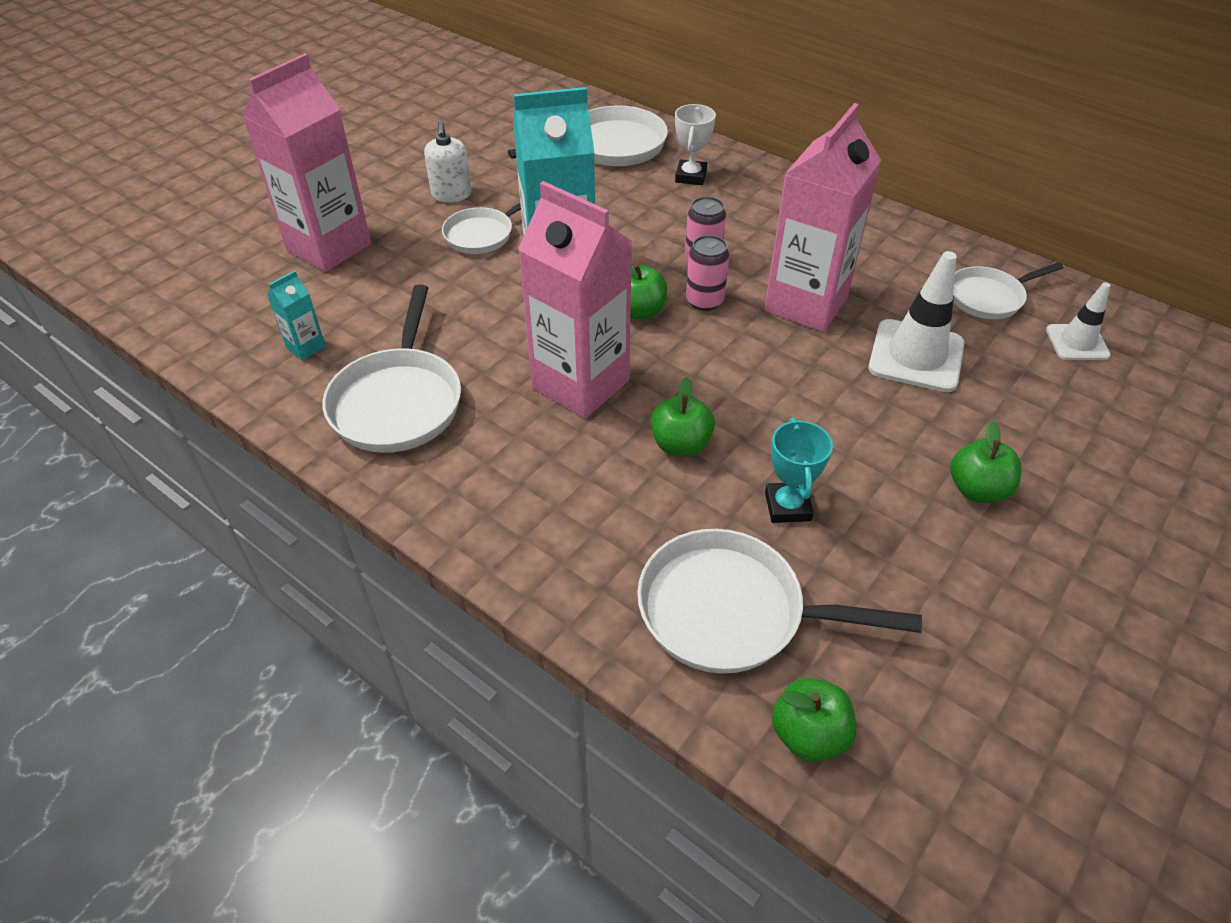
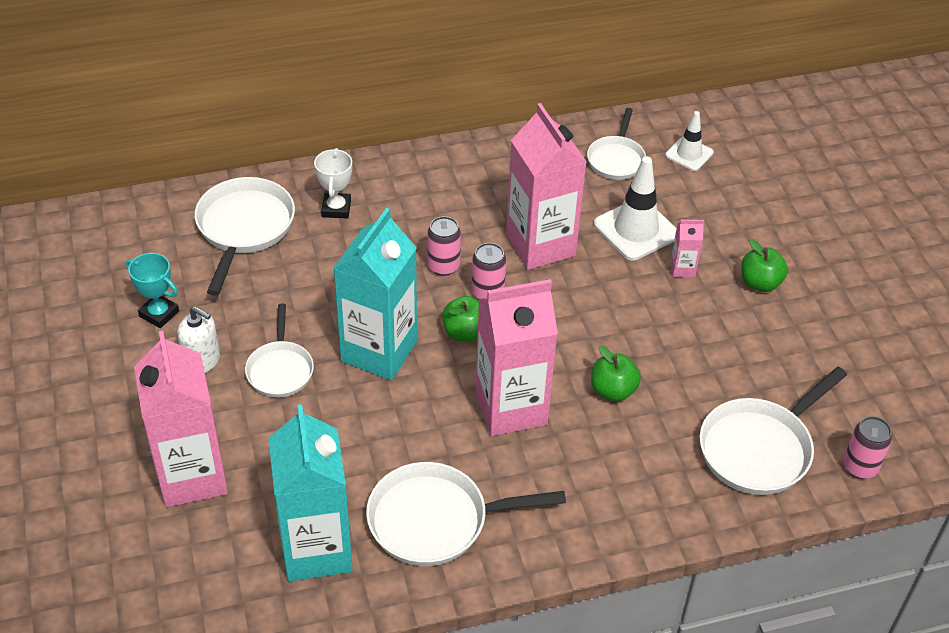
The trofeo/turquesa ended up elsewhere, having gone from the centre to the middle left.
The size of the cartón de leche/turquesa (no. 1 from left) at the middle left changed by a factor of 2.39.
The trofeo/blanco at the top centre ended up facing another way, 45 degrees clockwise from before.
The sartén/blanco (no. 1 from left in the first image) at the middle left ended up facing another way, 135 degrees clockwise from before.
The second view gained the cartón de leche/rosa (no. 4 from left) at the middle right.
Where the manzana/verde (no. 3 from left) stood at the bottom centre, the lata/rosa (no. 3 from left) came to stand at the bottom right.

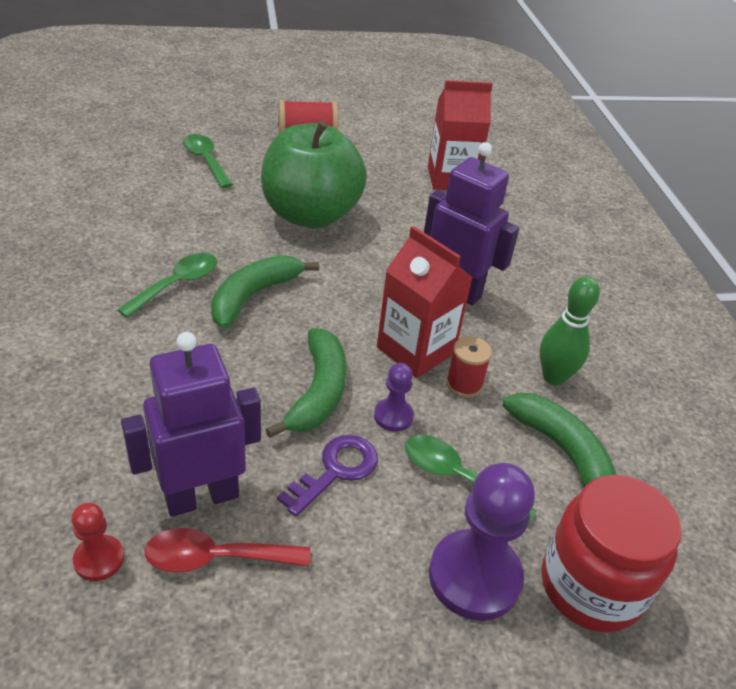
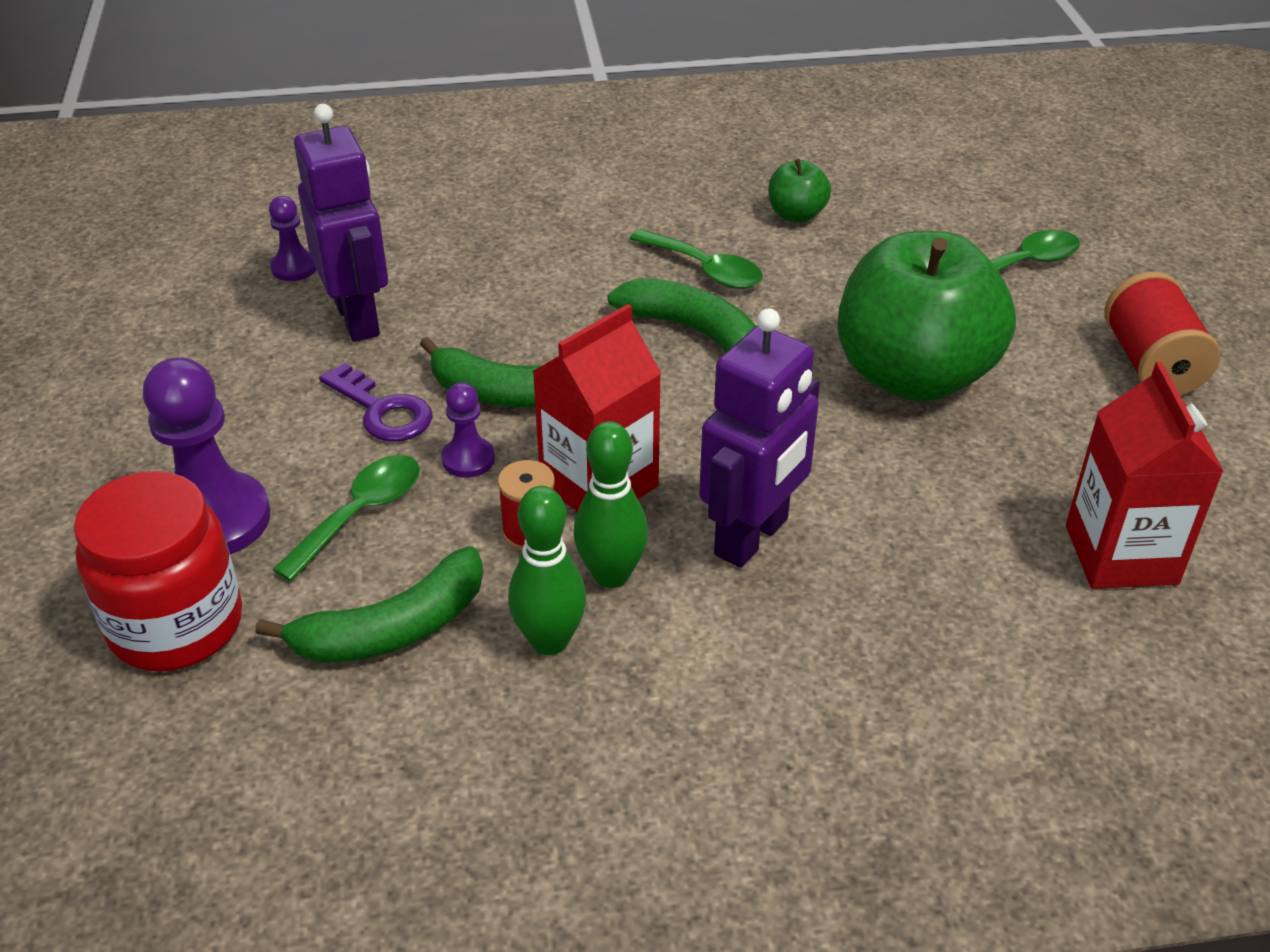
What was the peón/rojo at the bottom left turned into the peón/morado (no. 2 from left) at the top left.
The second view gained the bolo/verde (no. 2 from left) at the centre.
The second view gained the manzana/verde (no. 1 from left) at the top centre.
The second view lost the cuchara/rojo at the bottom left.

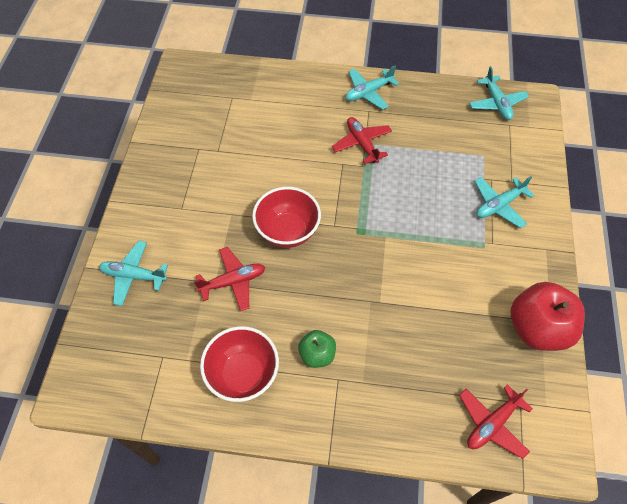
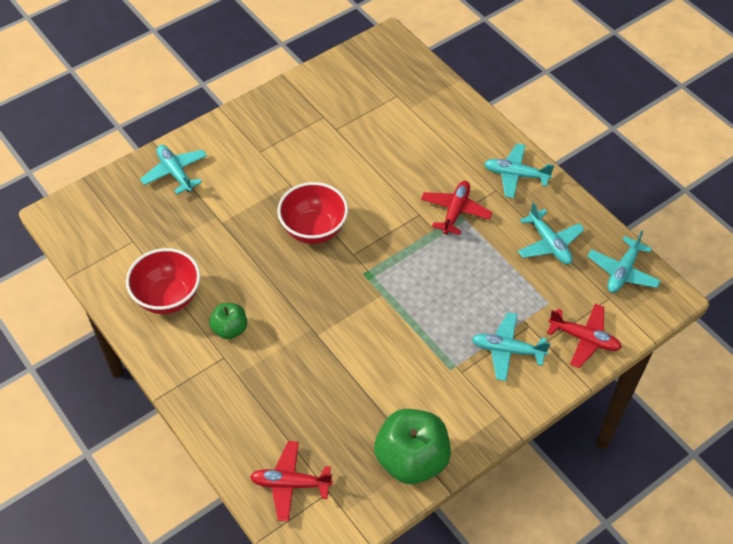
What was the manzana/rojo at the middle right turned into the manzana/verde (no. 2 from left) at the bottom centre.
The second view gained the avión/turquesa (no. 4 from left) at the middle right.
The avión/rojo (no. 1 from left in the first image) ended up elsewhere, having gone from the centre to the middle right.

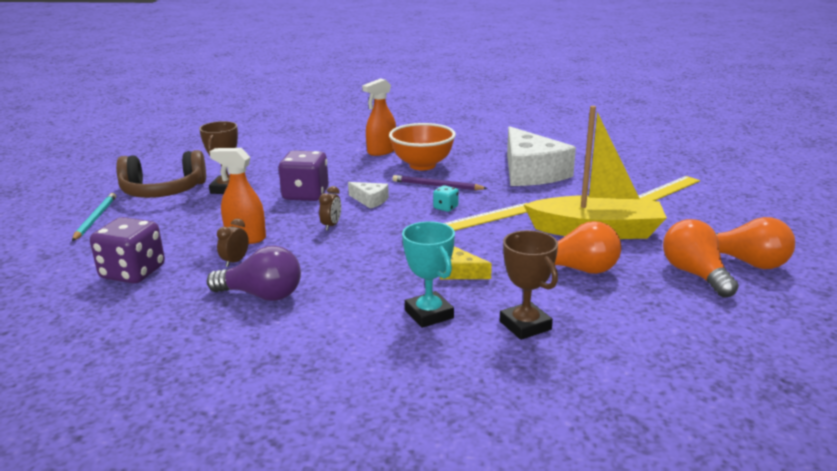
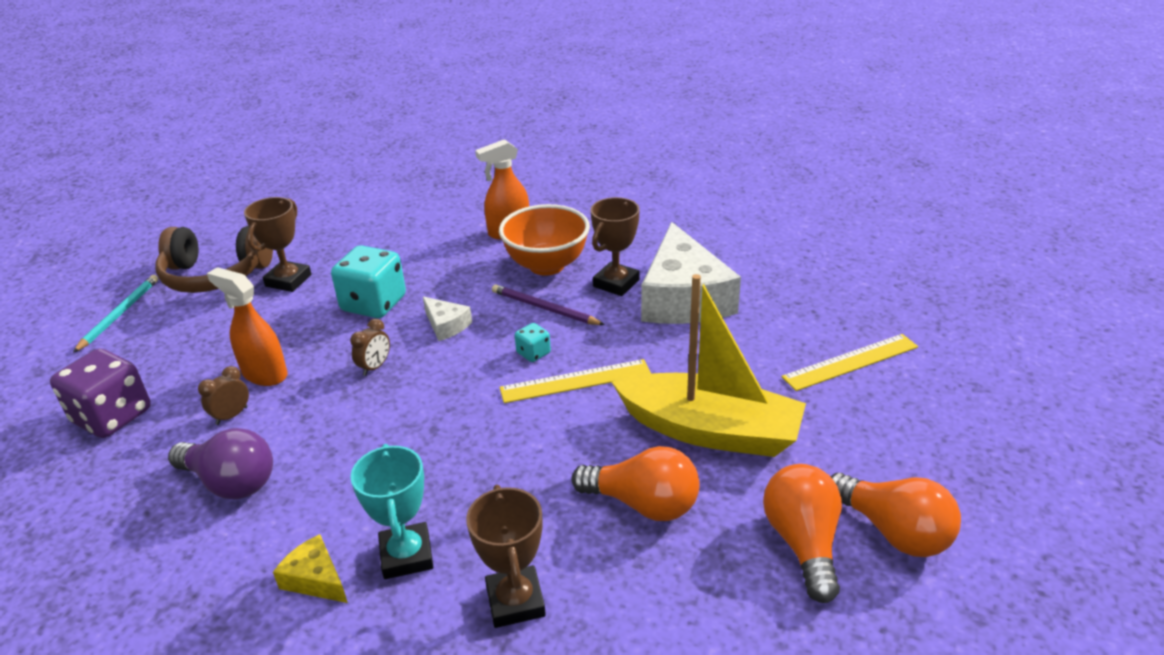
The queso/amarillo ended up elsewhere, having gone from the centre to the bottom left.
What was the dado/morado (no. 2 from left) at the centre turned into the dado/turquesa (no. 1 from left) at the middle left.
The second view gained the trofeo/marrón (no. 3 from left) at the centre.

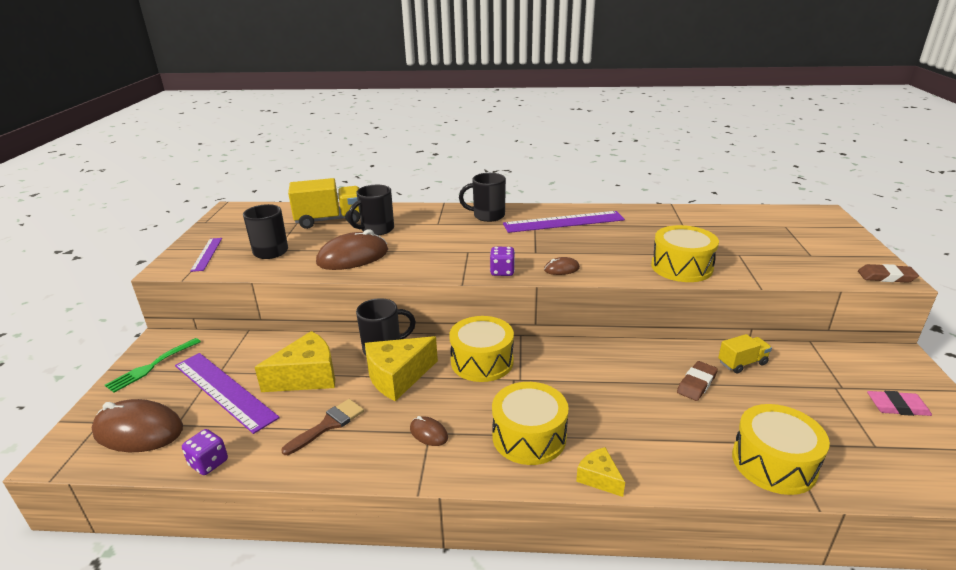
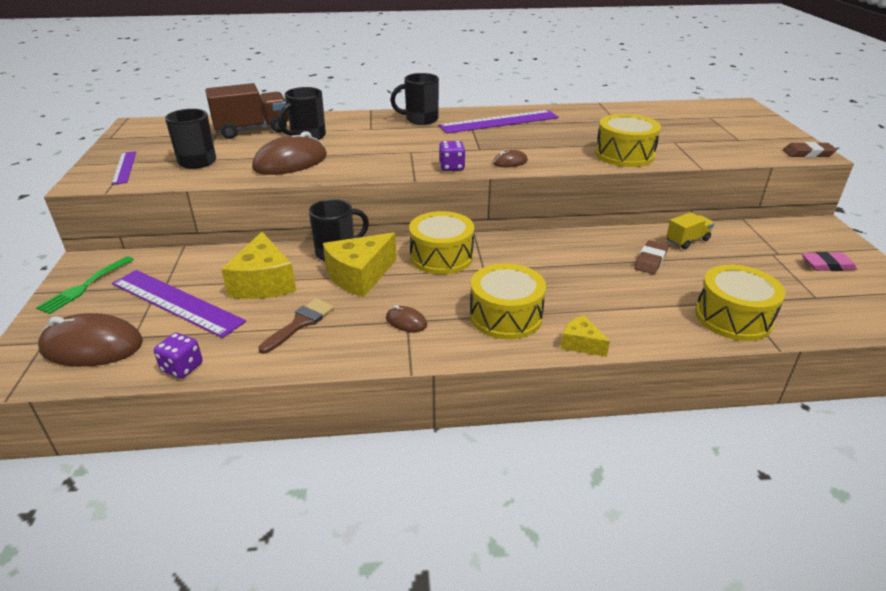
What was the camión/amarillo (no. 1 from left) at the centre turned into the camión/marrón at the top left.
The queso/amarillo (no. 1 from left) at the middle left ended up facing another way, 120 degrees clockwise from before.

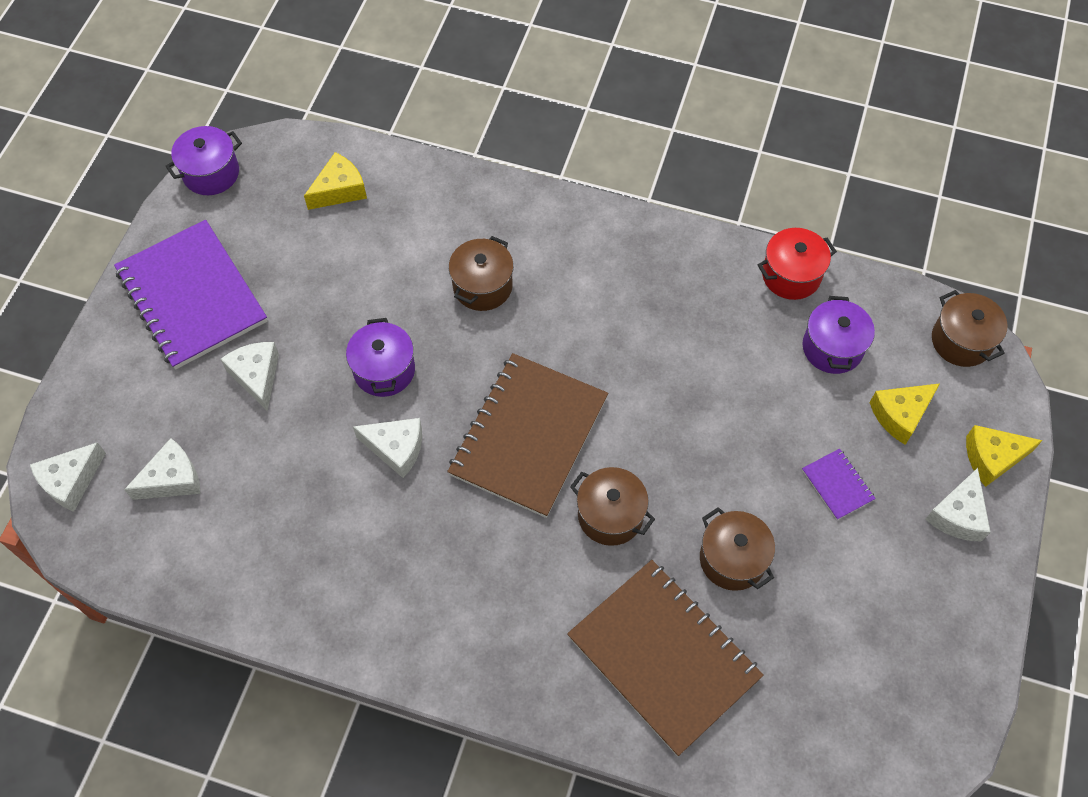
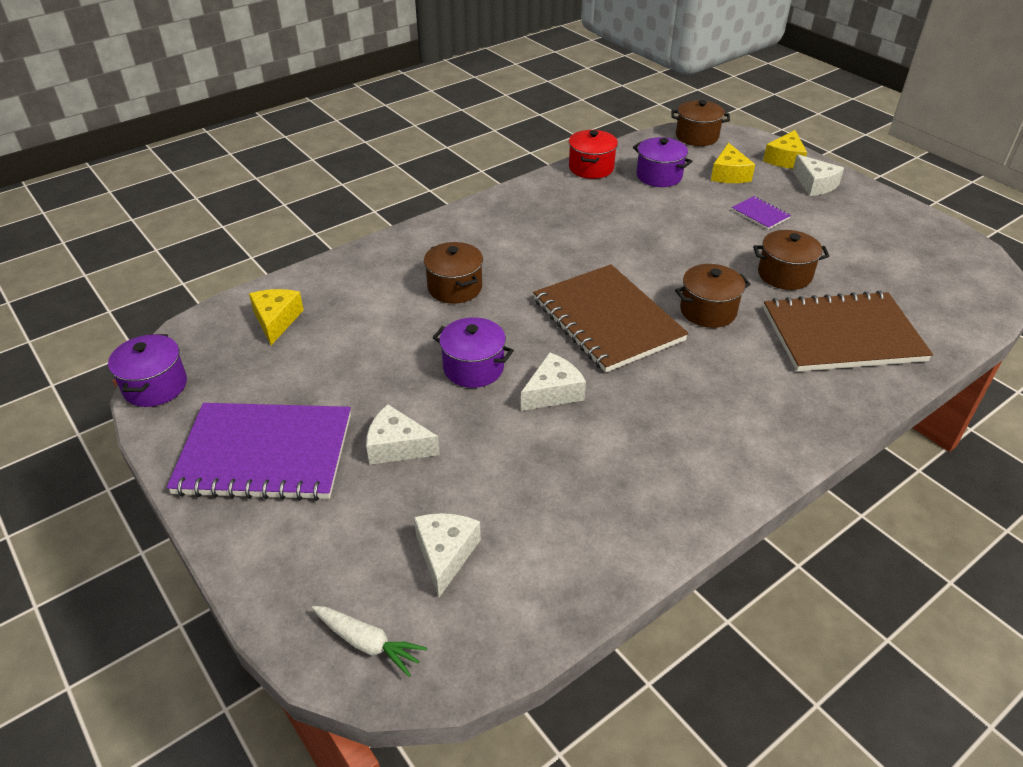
Where the queso/blanco (no. 1 from left) stood at the middle left, the zanahoria/blanco came to stand at the bottom centre.
The cuaderno/morado (no. 2 from left) at the middle right ended up facing another way, 45 degrees clockwise from before.

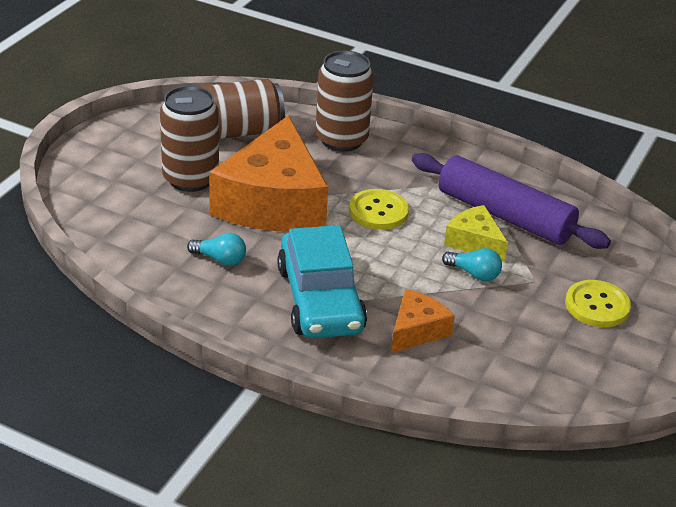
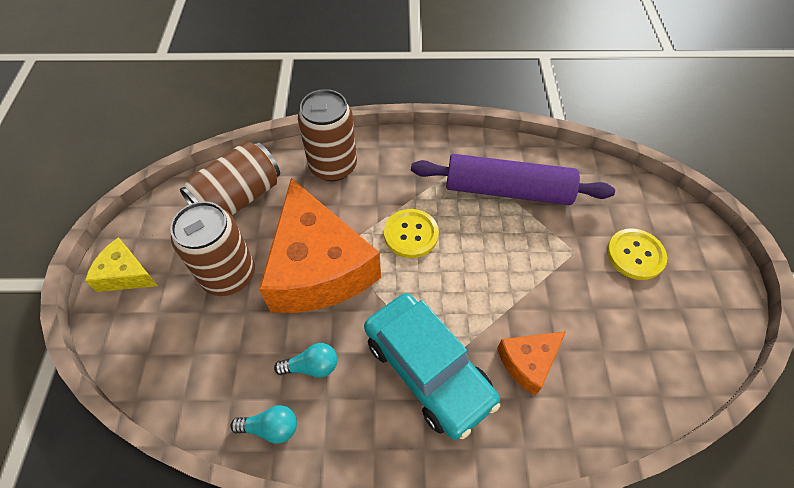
The queso/amarillo ended up elsewhere, having gone from the middle right to the middle left.
The bombilla/turquesa (no. 2 from left in the first image) ended up elsewhere, having gone from the middle right to the bottom left.
The queso/naranja (no. 2 from left) at the centre ended up facing another way, 135 degrees counterclockwise from before.

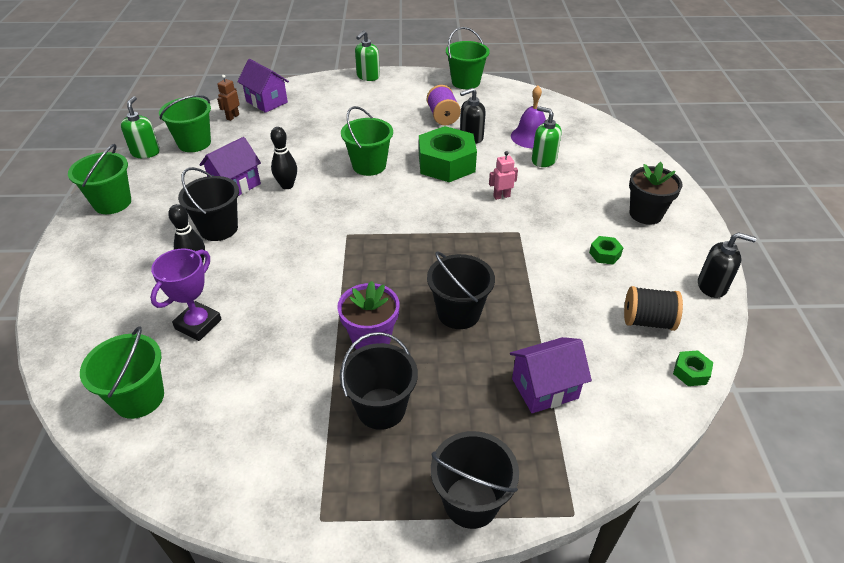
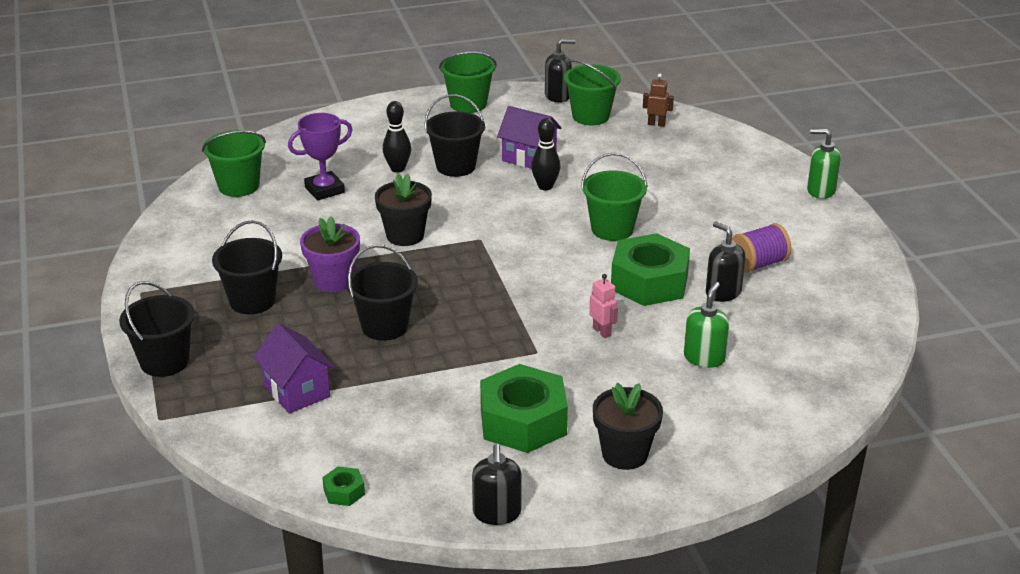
The trofeo/morado at the middle left ended up facing another way, 45 degrees counterclockwise from before.
The second view gained the maceta/negro (no. 1 from left) at the centre.
The size of the tuerca/verde (no. 2 from left) at the middle right changed by a factor of 2.36.
What was the dispensador de jabón/verde (no. 1 from left) at the top left turned into the dispensador de jabón/negro (no. 2 from left) at the top centre.
The second view lost the casa/morado (no. 2 from left) at the top left.
The second view lost the balde/verde (no. 5 from left) at the top centre.
The second view lost the campana/morado at the top centre.
The second view lost the carrete/negro at the middle right.

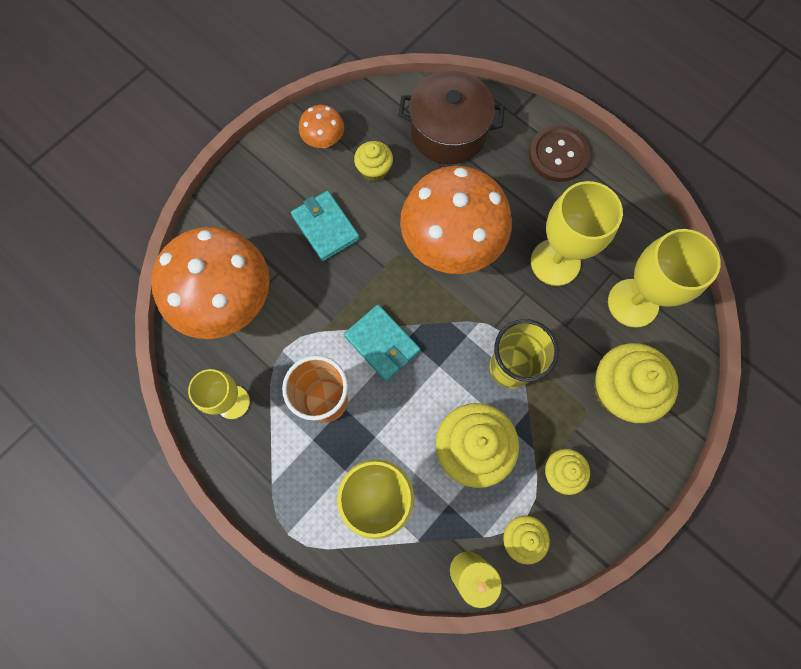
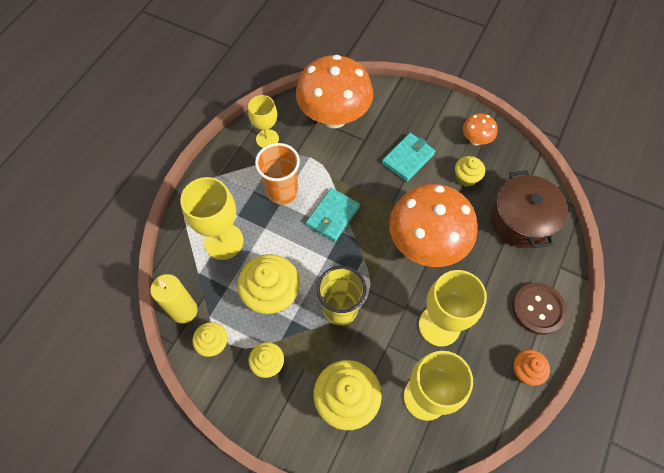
The second view gained the magdalena/naranja at the bottom right.

